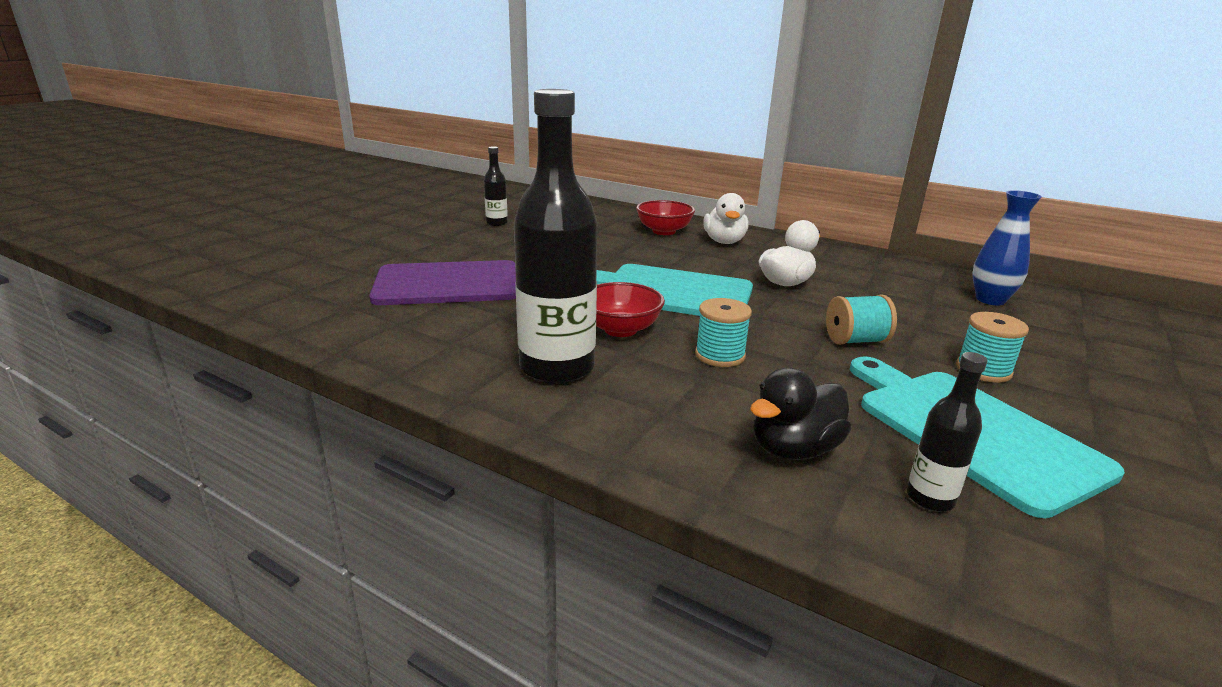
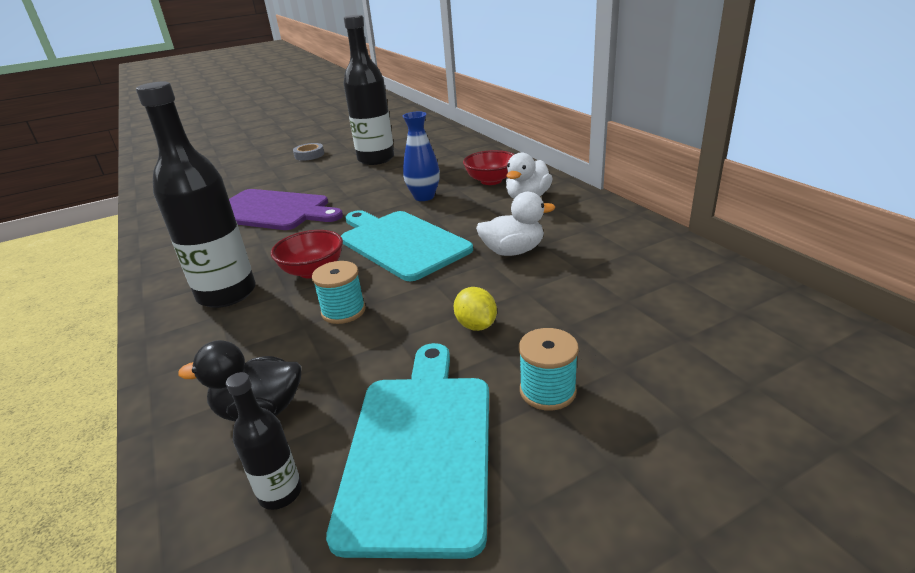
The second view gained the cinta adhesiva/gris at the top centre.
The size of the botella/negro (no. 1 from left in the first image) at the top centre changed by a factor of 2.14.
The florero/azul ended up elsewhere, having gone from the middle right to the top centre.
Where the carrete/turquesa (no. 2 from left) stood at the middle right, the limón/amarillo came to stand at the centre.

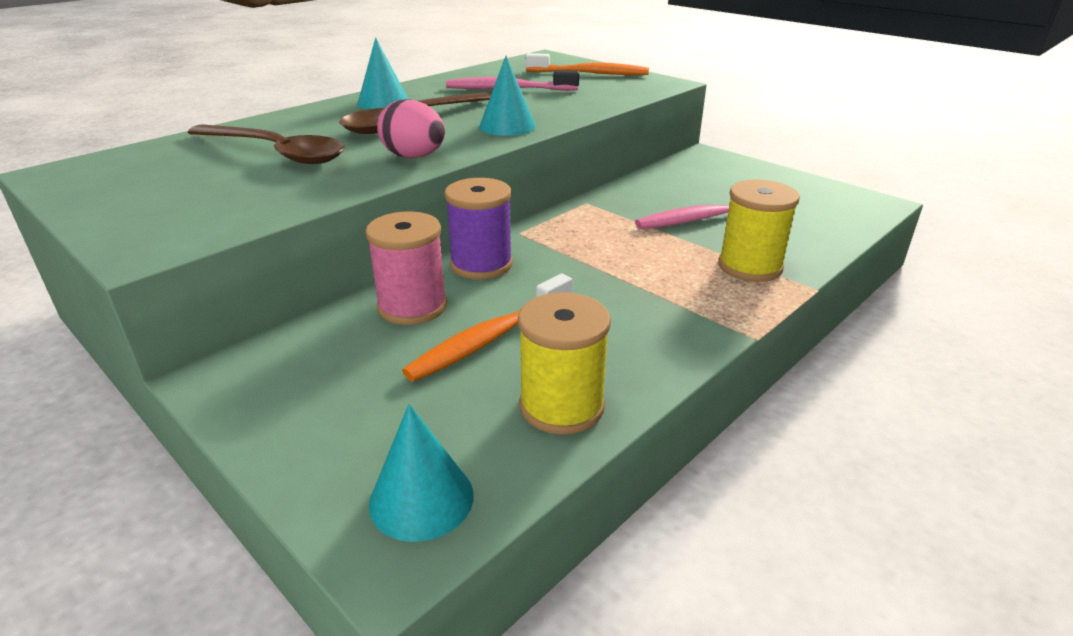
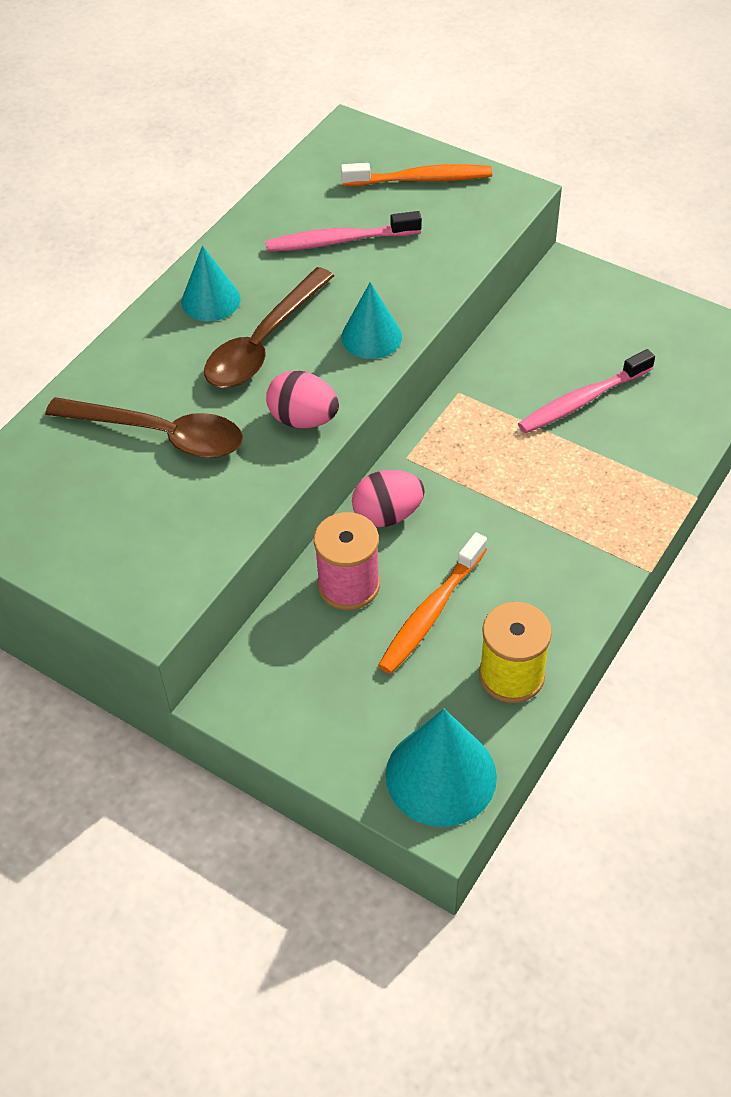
Where the carrete/morado stood at the centre, the huevo/rosa (no. 2 from left) came to stand at the centre.
The size of the cono/turquesa (no. 2 from left in the first image) at the bottom centre changed by a factor of 1.55.
The second view lost the carrete/amarillo (no. 2 from left) at the middle right.

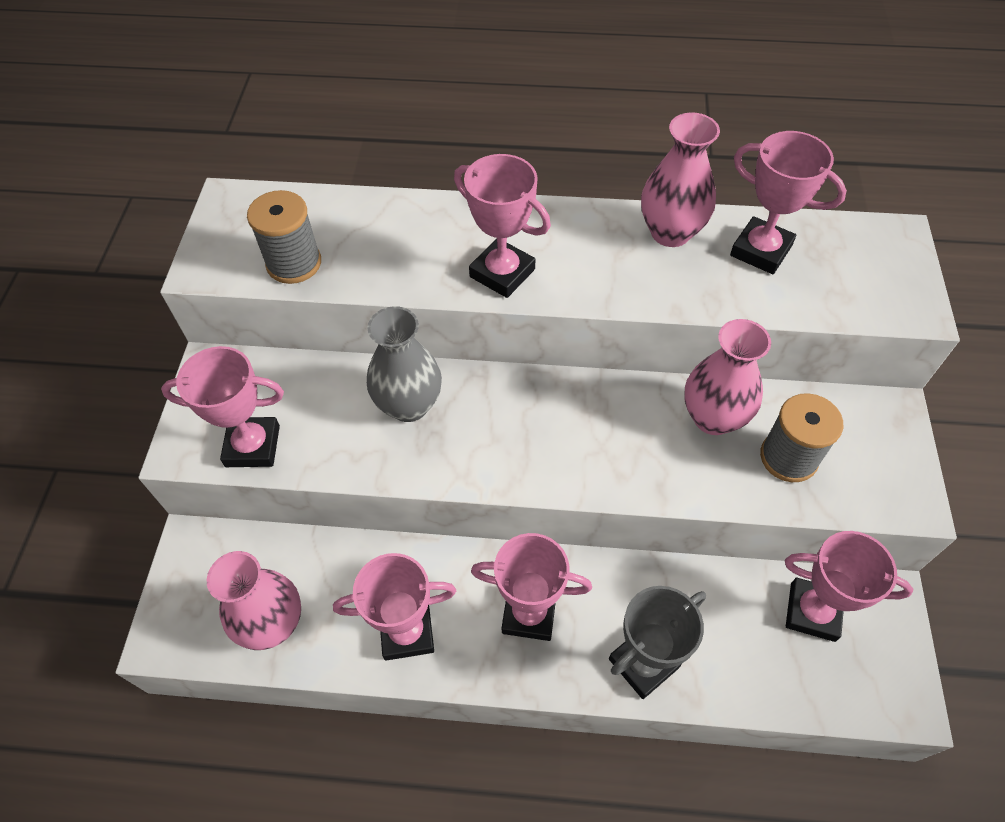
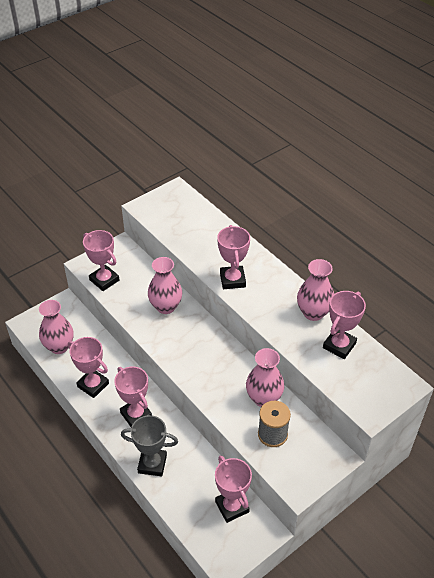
What was the florero/gris at the centre turned into the florero/rosa (no. 2 from left) at the centre.
The trofeo/rosa (no. 5 from left in the first image) at the top right ended up facing another way, 45 degrees clockwise from before.
The second view lost the carrete/gris (no. 1 from left) at the top left.

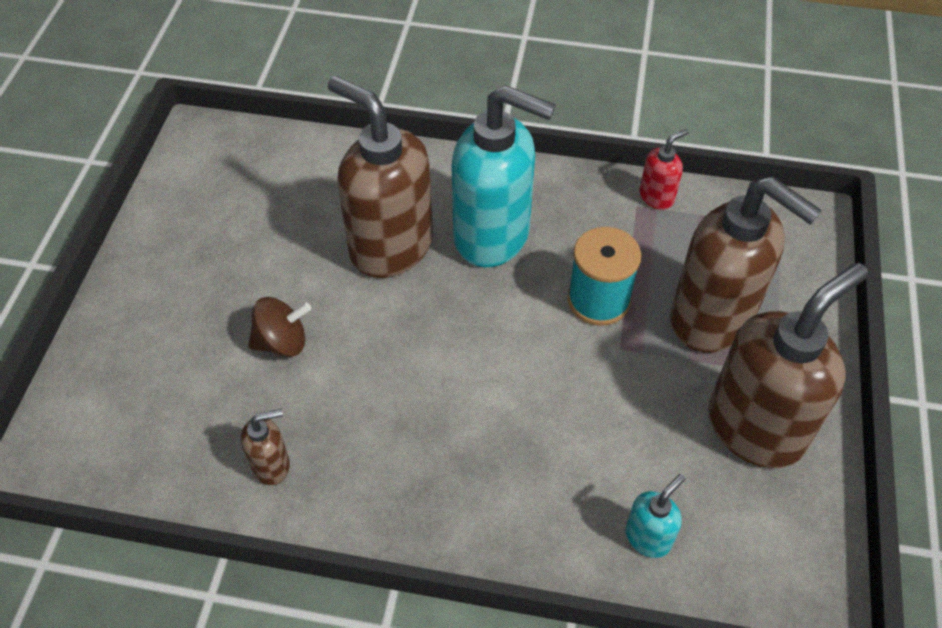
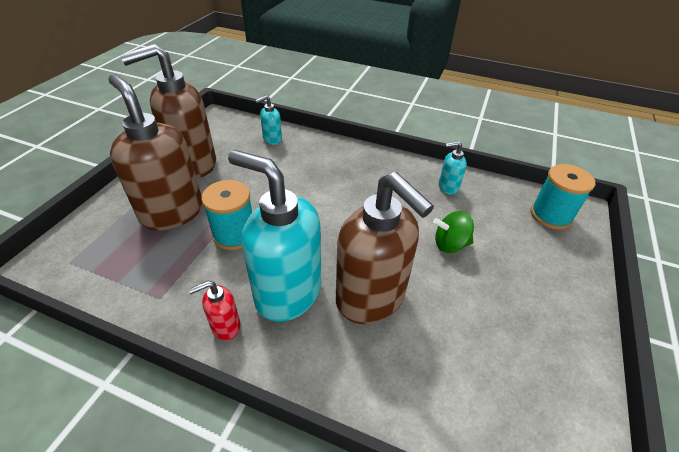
The dispensador de jabón/rojo ended up elsewhere, having gone from the top right to the bottom left.
What was the peonza/marrón at the middle left turned into the peonza/verde at the middle right.
What was the dispensador de jabón/marrón (no. 1 from left) at the bottom left turned into the dispensador de jabón/turquesa (no. 3 from left) at the middle right.
The second view gained the carrete/turquesa (no. 2 from left) at the middle right.

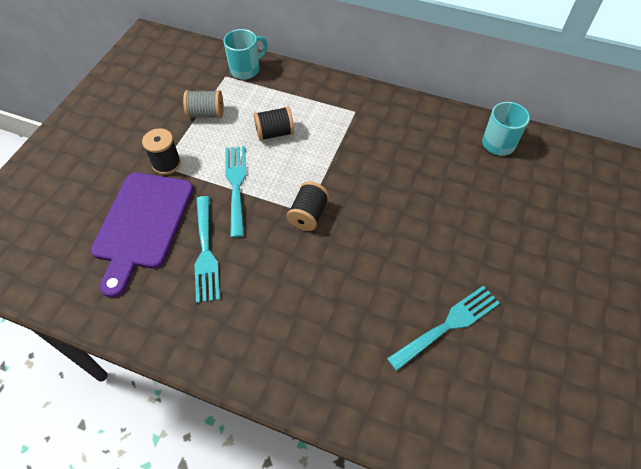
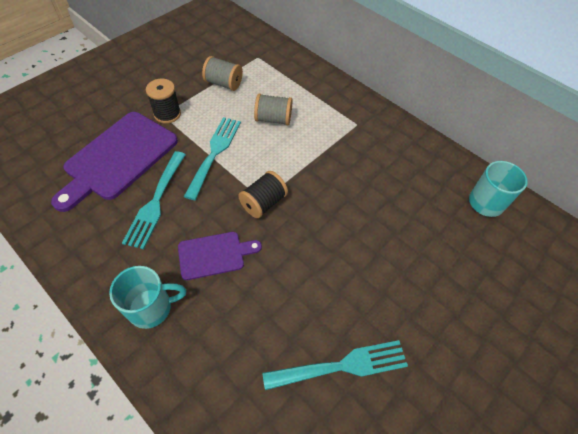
The taza/turquesa (no. 1 from left) ended up elsewhere, having gone from the top centre to the bottom left.
The second view gained the tabla de cortar/morado (no. 2 from left) at the centre.
What was the carrete/negro (no. 2 from left) at the top centre turned into the carrete/gris (no. 2 from left) at the top centre.

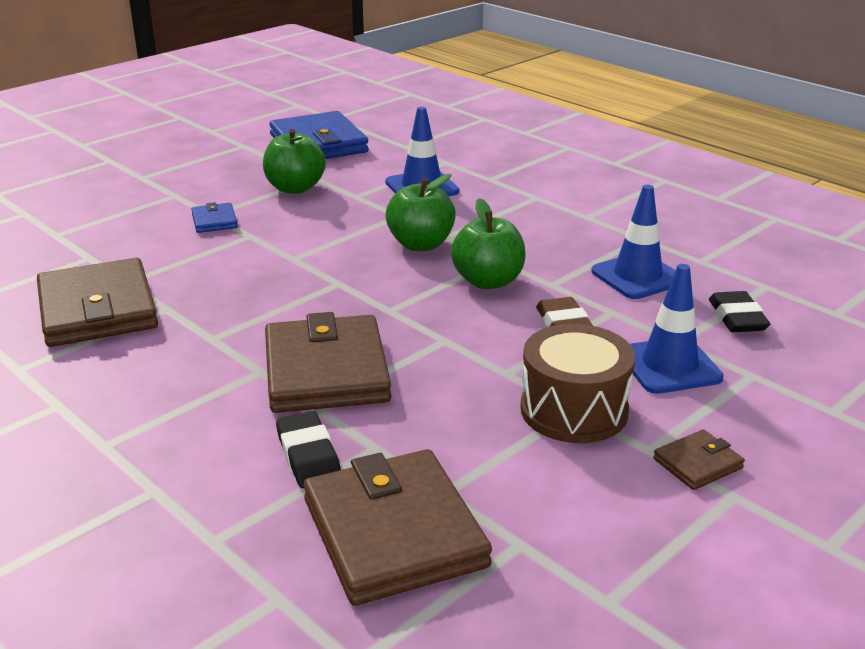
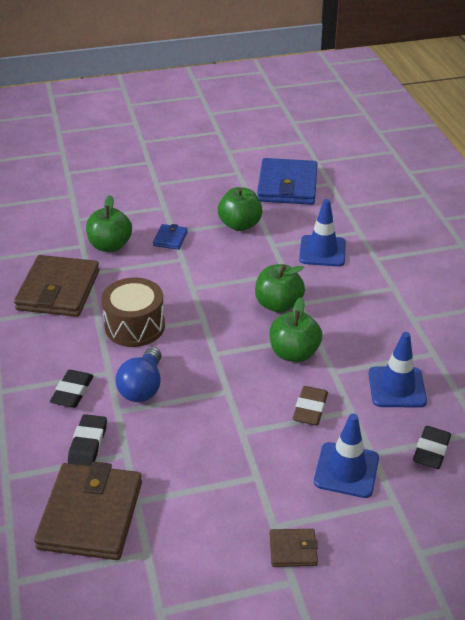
The second view gained the goma de borrar/negro (no. 1 from left) at the middle left.
The second view gained the manzana/verde (no. 1 from left) at the middle left.
The tambor/marrón ended up elsewhere, having gone from the middle right to the middle left.
Where the cartera/marrón (no. 2 from left) stood at the centre, the bombilla/azul came to stand at the middle left.

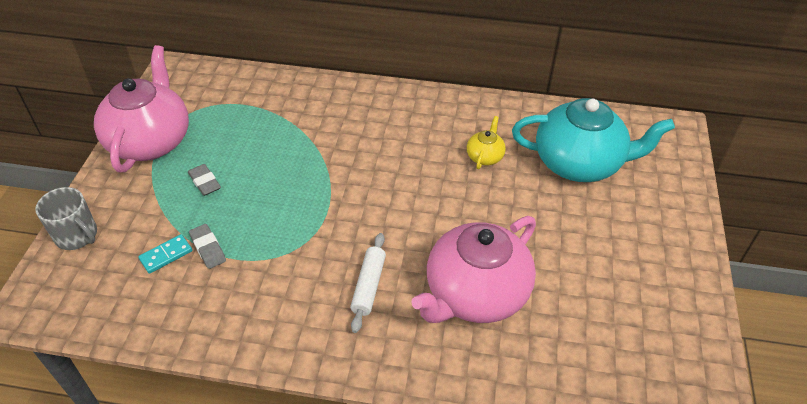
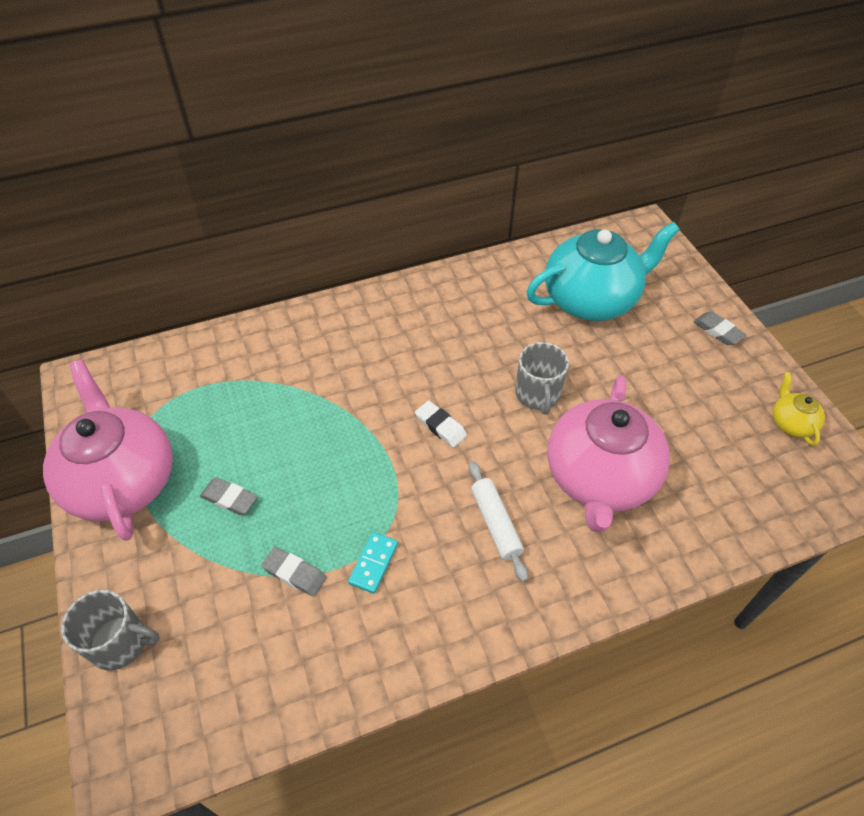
The ficha de dominó/turquesa ended up elsewhere, having gone from the middle left to the bottom centre.
The second view gained the goma de borrar/blanco at the centre.
The second view gained the taza/gris (no. 2 from left) at the centre.
The second view gained the goma de borrar/gris (no. 3 from left) at the middle right.
The tetera/amarillo ended up elsewhere, having gone from the centre to the middle right.

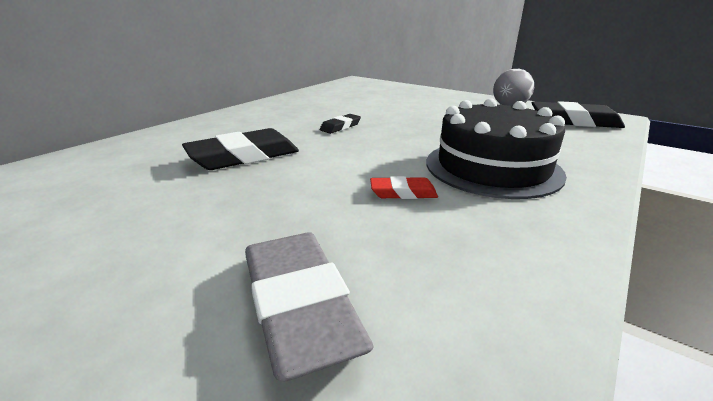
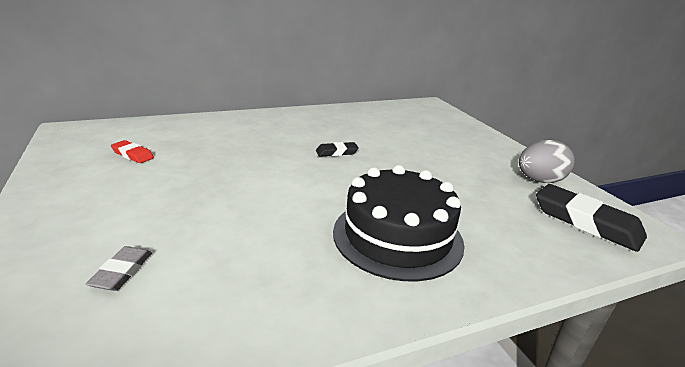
The size of the goma de borrar/gris at the bottom centre changed by a factor of 0.51.
The goma de borrar/rojo ended up elsewhere, having gone from the centre to the middle left.
The second view lost the goma de borrar/negro (no. 1 from left) at the centre.

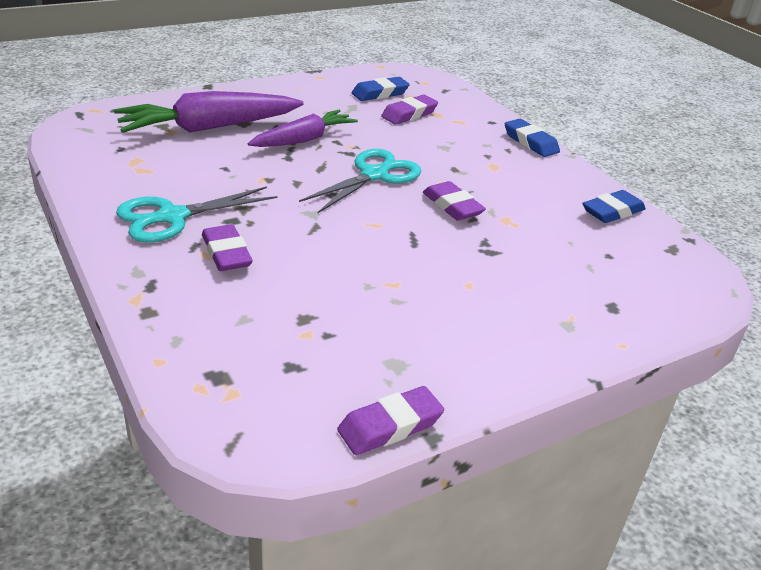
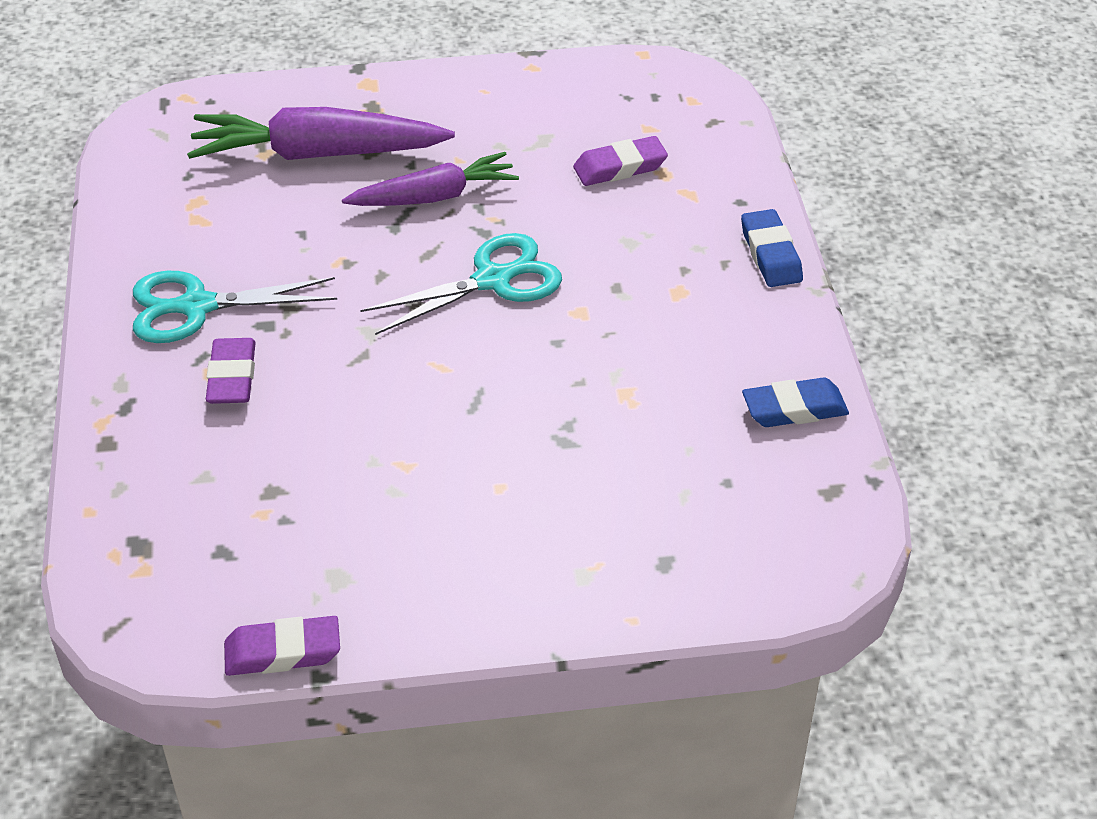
The second view lost the goma de borrar/azul (no. 1 from left) at the top centre.
The second view lost the goma de borrar/morado (no. 4 from left) at the centre.

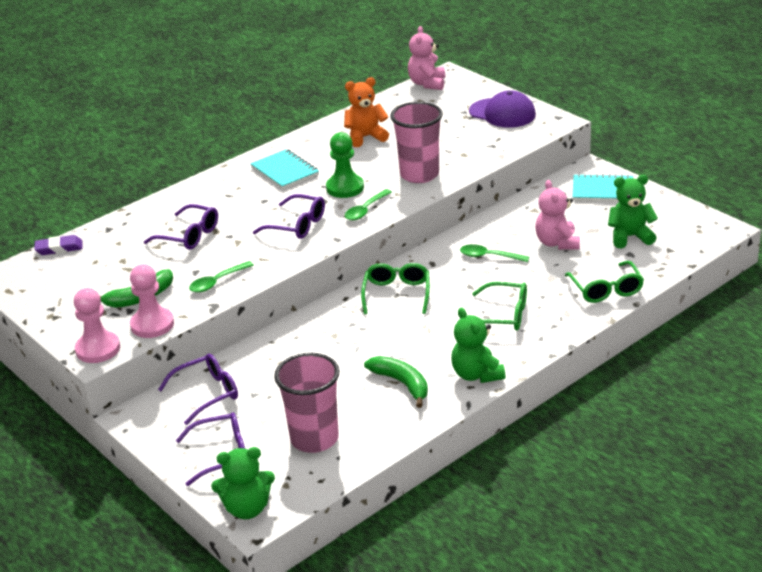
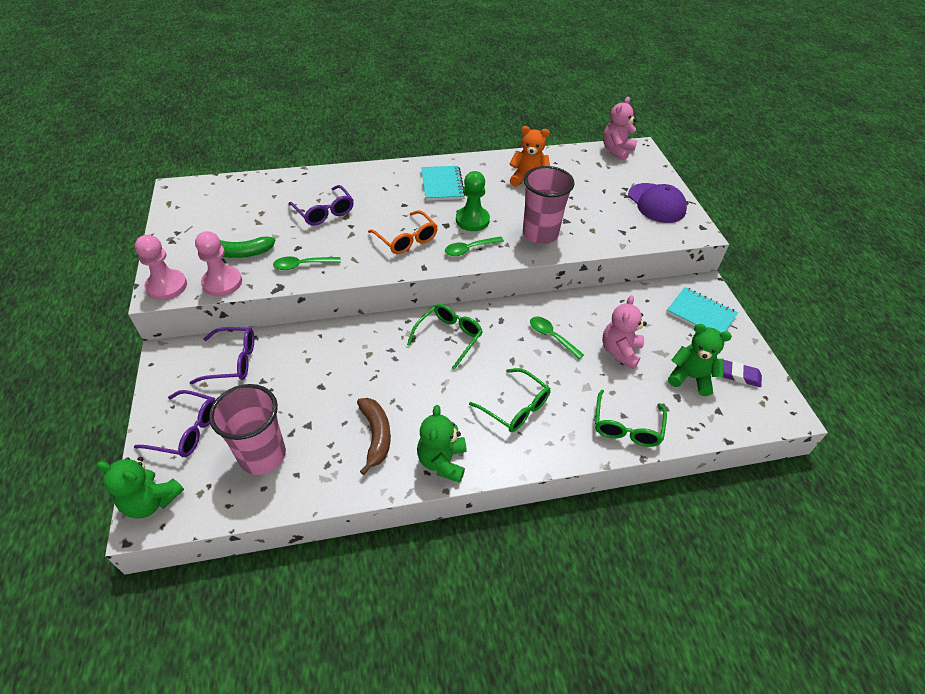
What was the plátano/verde (no. 2 from left) at the bottom centre turned into the plátano/marrón at the centre.
What was the gafas/morado (no. 4 from left) at the centre turned into the gafas/naranja at the centre.
The goma de borrar/morado ended up elsewhere, having gone from the middle left to the middle right.

